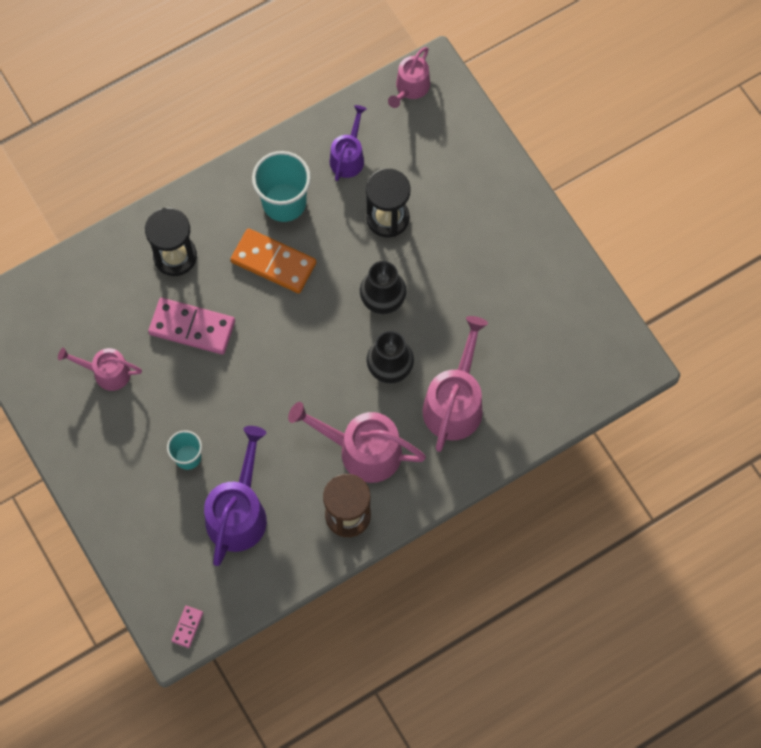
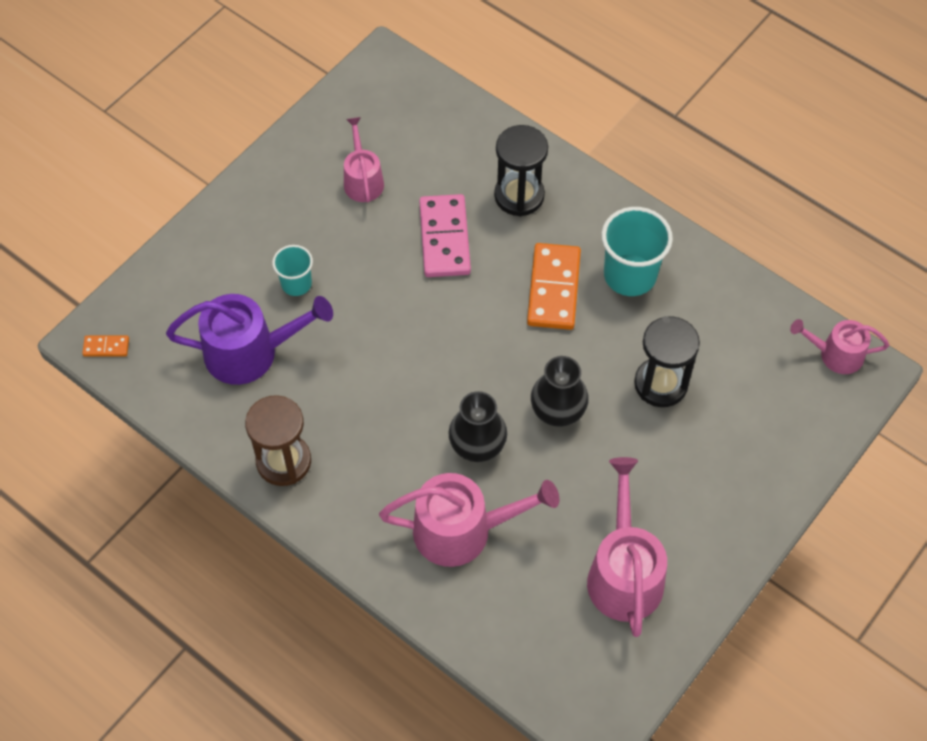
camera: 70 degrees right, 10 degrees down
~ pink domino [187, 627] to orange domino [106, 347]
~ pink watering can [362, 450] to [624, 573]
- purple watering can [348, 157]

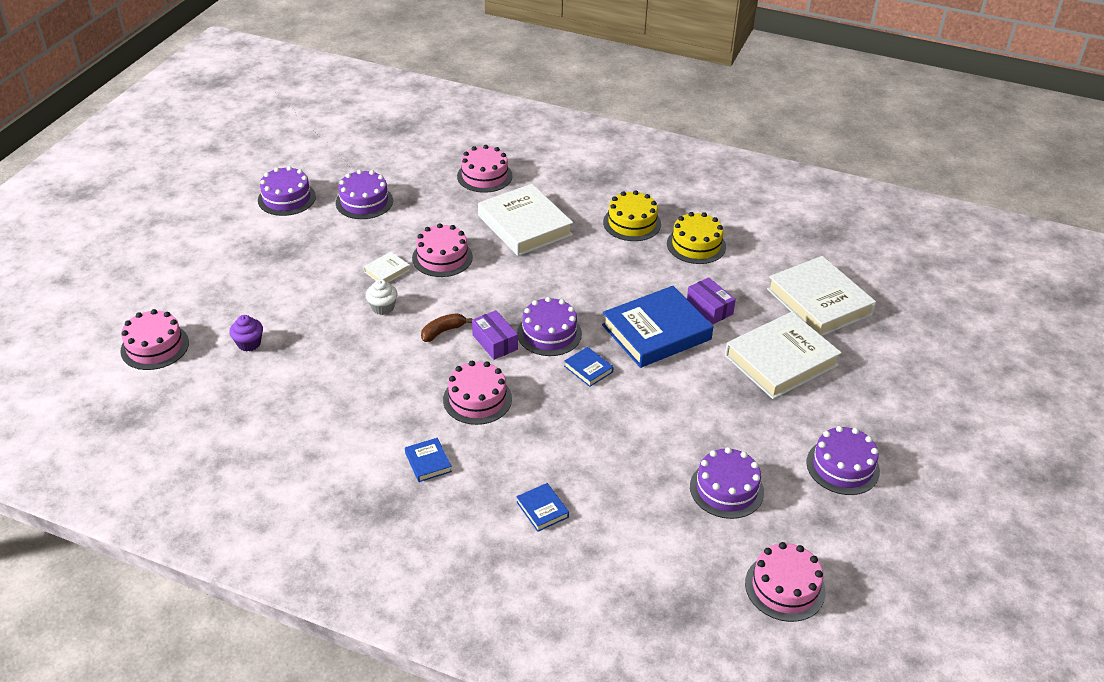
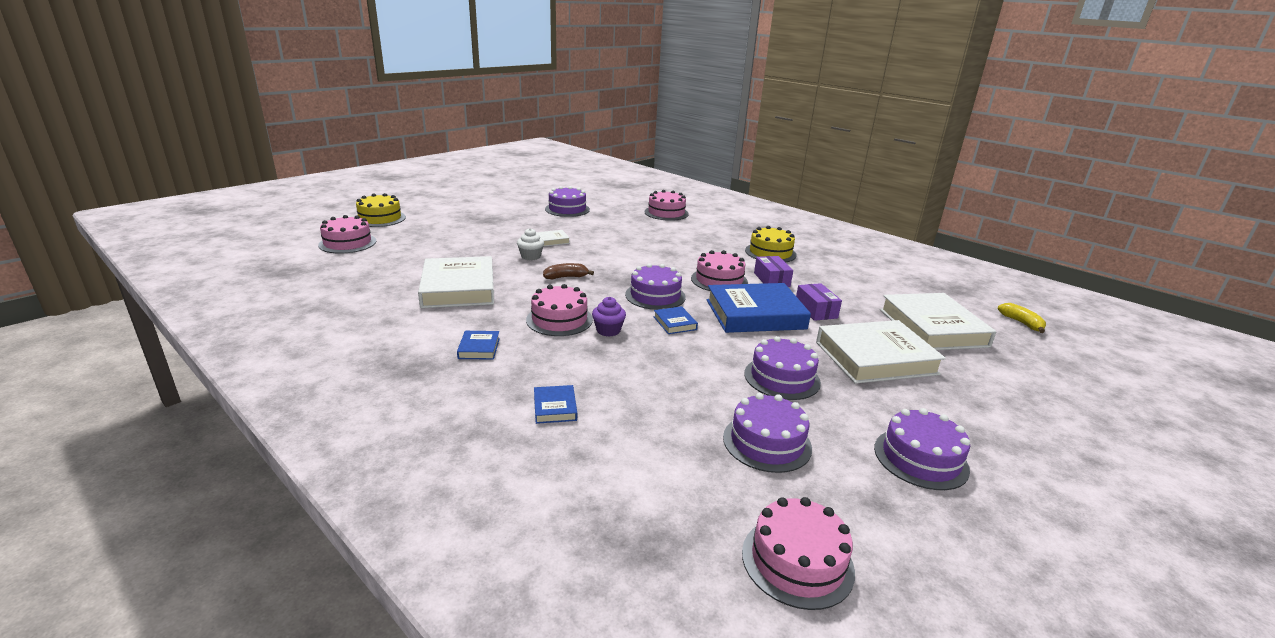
camera: 20 degrees right, 15 degrees down
~ yellow cake [696, 245] to [380, 218]
~ white book [524, 225] to [458, 288]
~ purple cupcake [249, 343] to [608, 330]
~ pink cake [442, 257] to [719, 280]
~ purple cake [286, 198] to [782, 378]
~ purple box [495, 342] to [771, 280]
+ yellow banana [1021, 323]

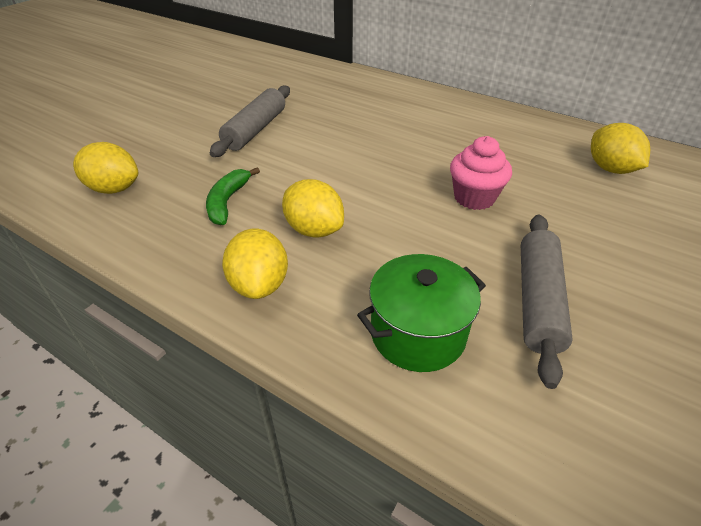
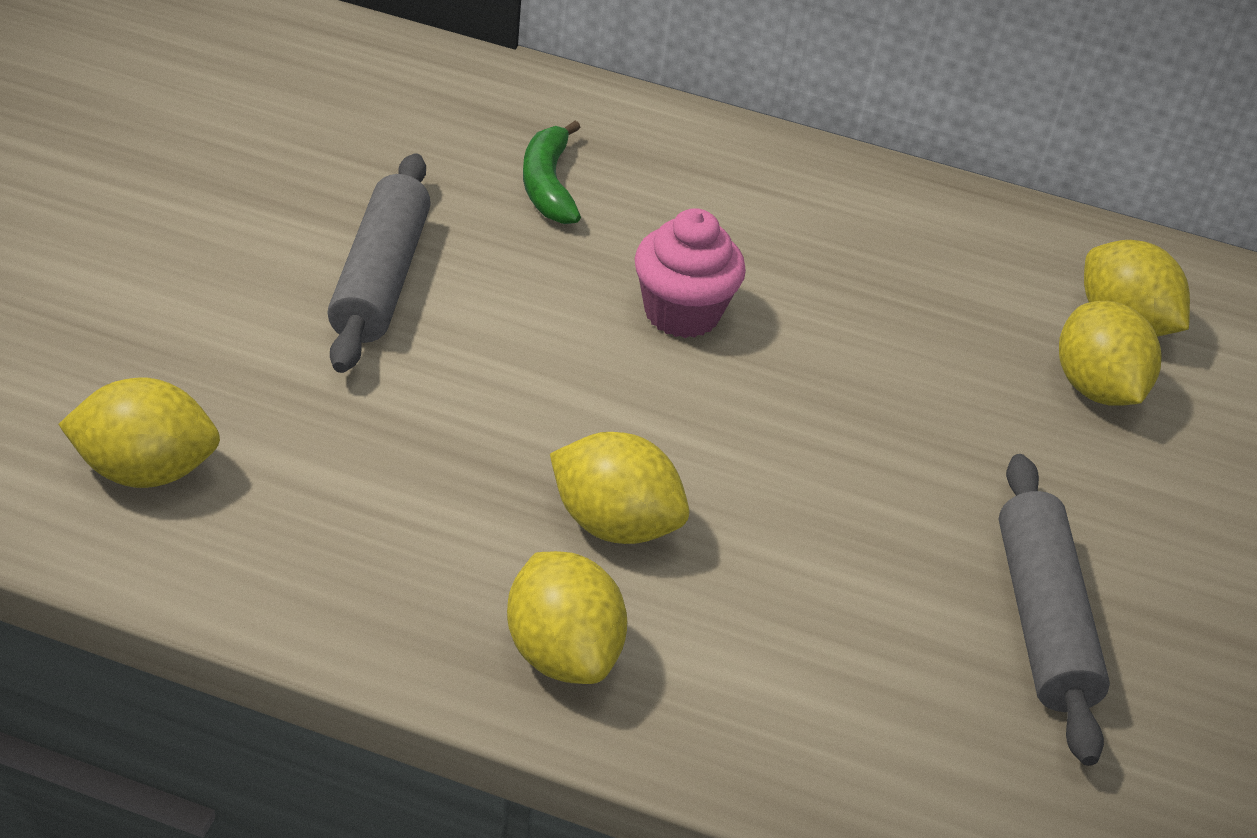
camera: 20 degrees left, 0 degrees up
~ green banana [227, 202] to [548, 185]
~ pink cupcake [474, 198] to [682, 313]
+ yellow lemon [1095, 388]
- green pot [417, 333]

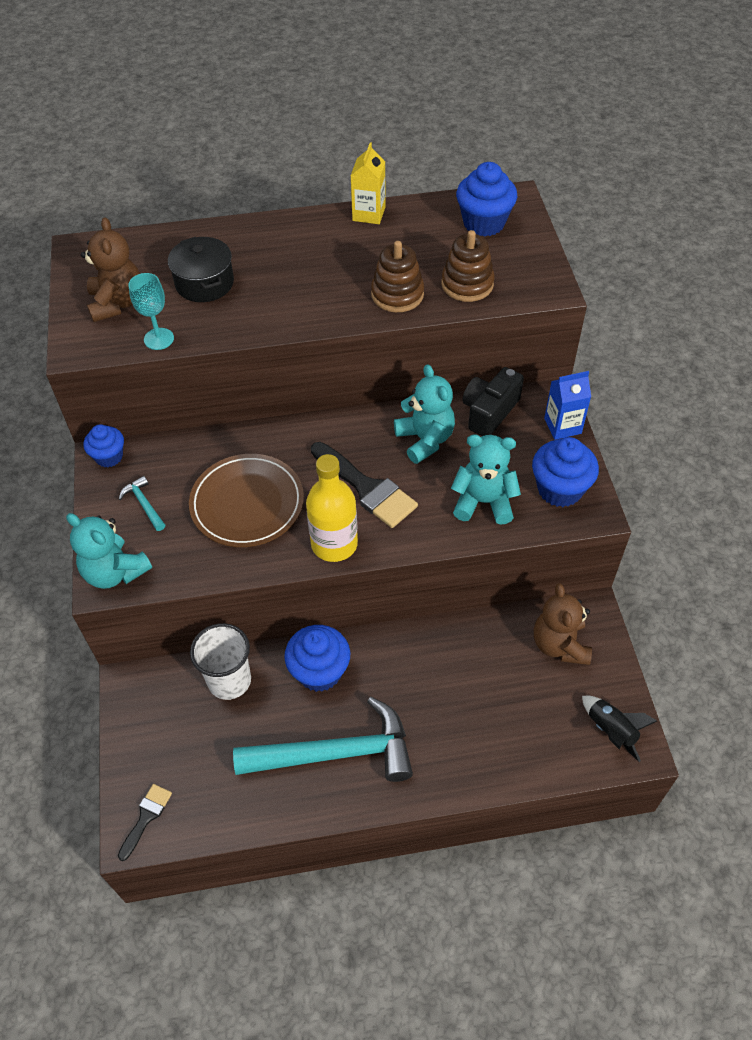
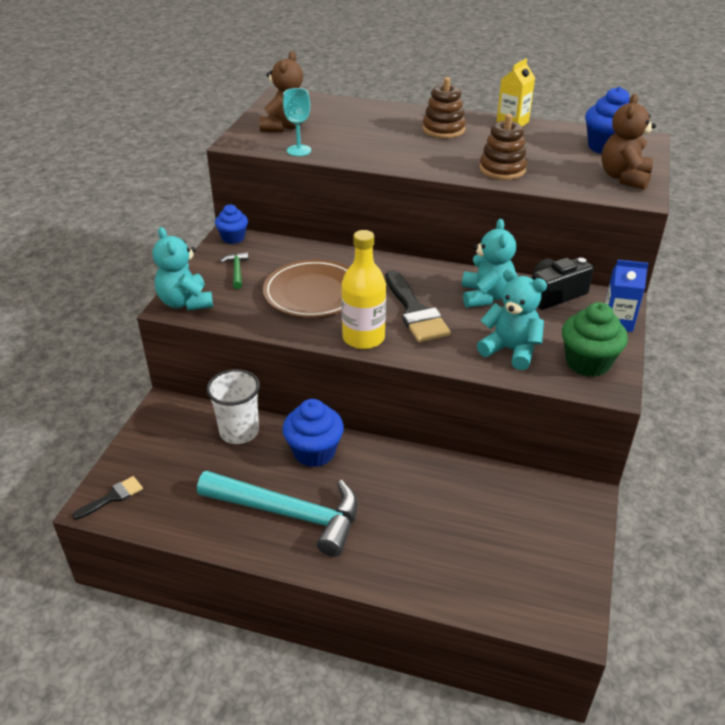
camera: 25 degrees right, 15 degrees down
~ turquoise hammer [144, 504] to green hammer [237, 271]
~ brown stacking toy [467, 284] to [443, 129]
~ blue cupcake [560, 489] to green cupcake [587, 363]
~ brown teddy bear [559, 644] to [624, 178]
- black pot [204, 283]
- black rocket [611, 730]

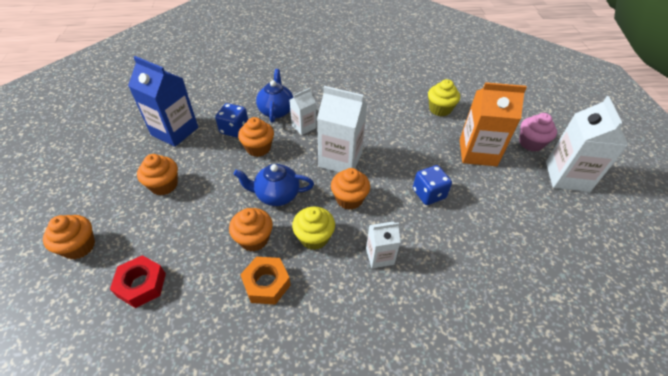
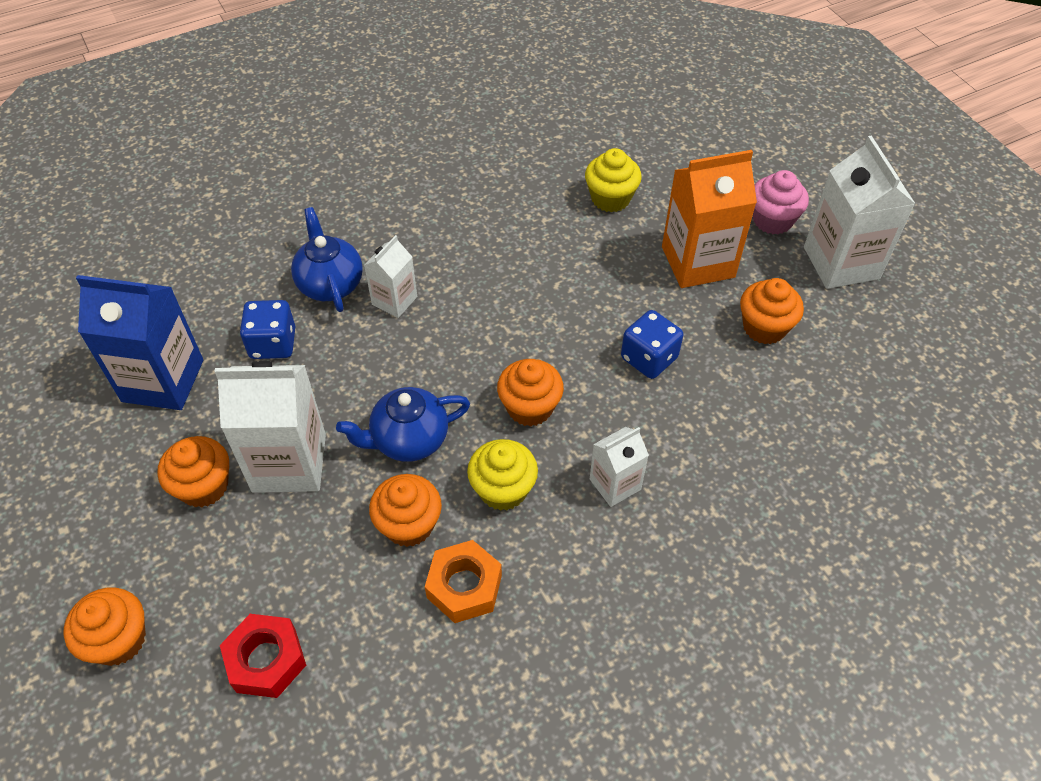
camera: 20 degrees left, 5 degrees up
~ white carton [340, 159] to [289, 463]
~ orange cupcake [258, 148] to [764, 327]

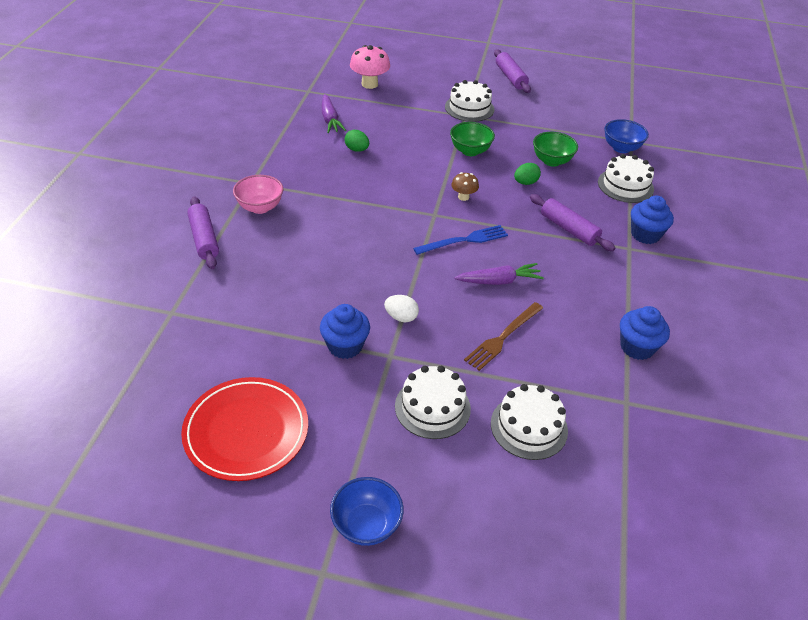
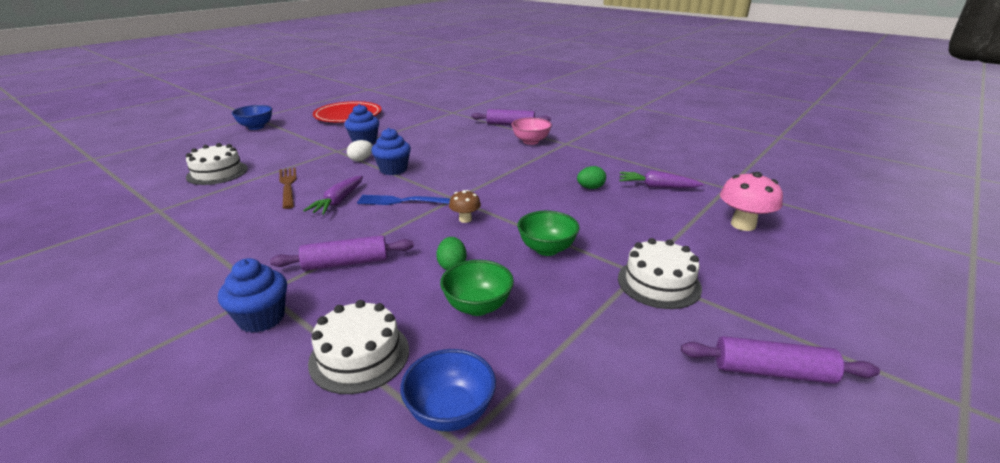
camera: 120 degrees right, 15 degrees down
~ blue fork [464, 240] = [404, 201] 90 degrees clockwise
~ blue cupcake [637, 347] to [393, 169]
- white cake [432, 407]

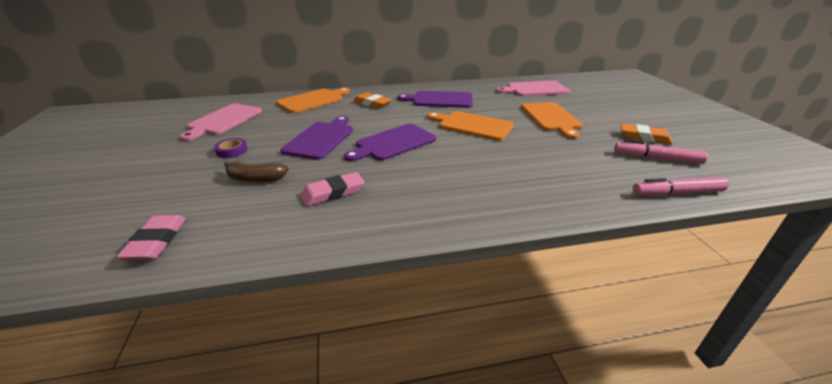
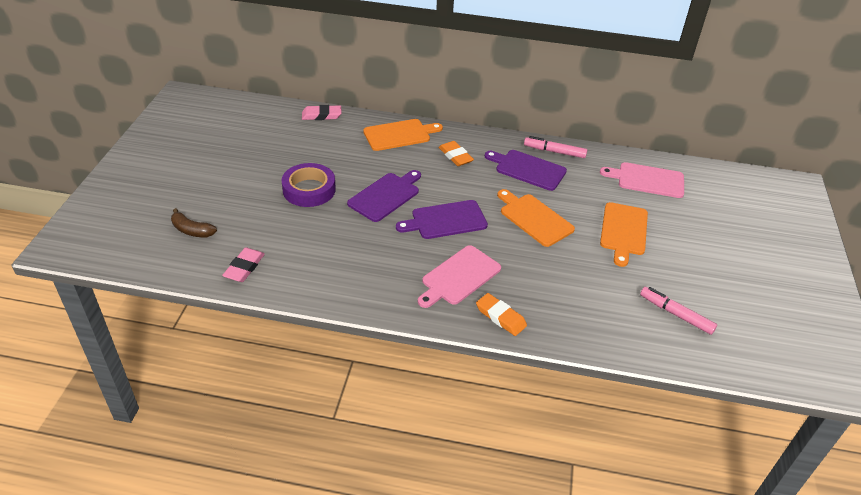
camera: 20 degrees right, 10 degrees up
~ brown banana [255, 178] to [192, 230]
~ purple tape [232, 151] = [309, 190] x2.05
~ pink eraser [333, 192] to [321, 115]
~ pink cutting board [223, 120] to [459, 276]
~ orange eraser [644, 137] to [500, 317]
~ pink marker [677, 193] to [554, 152]

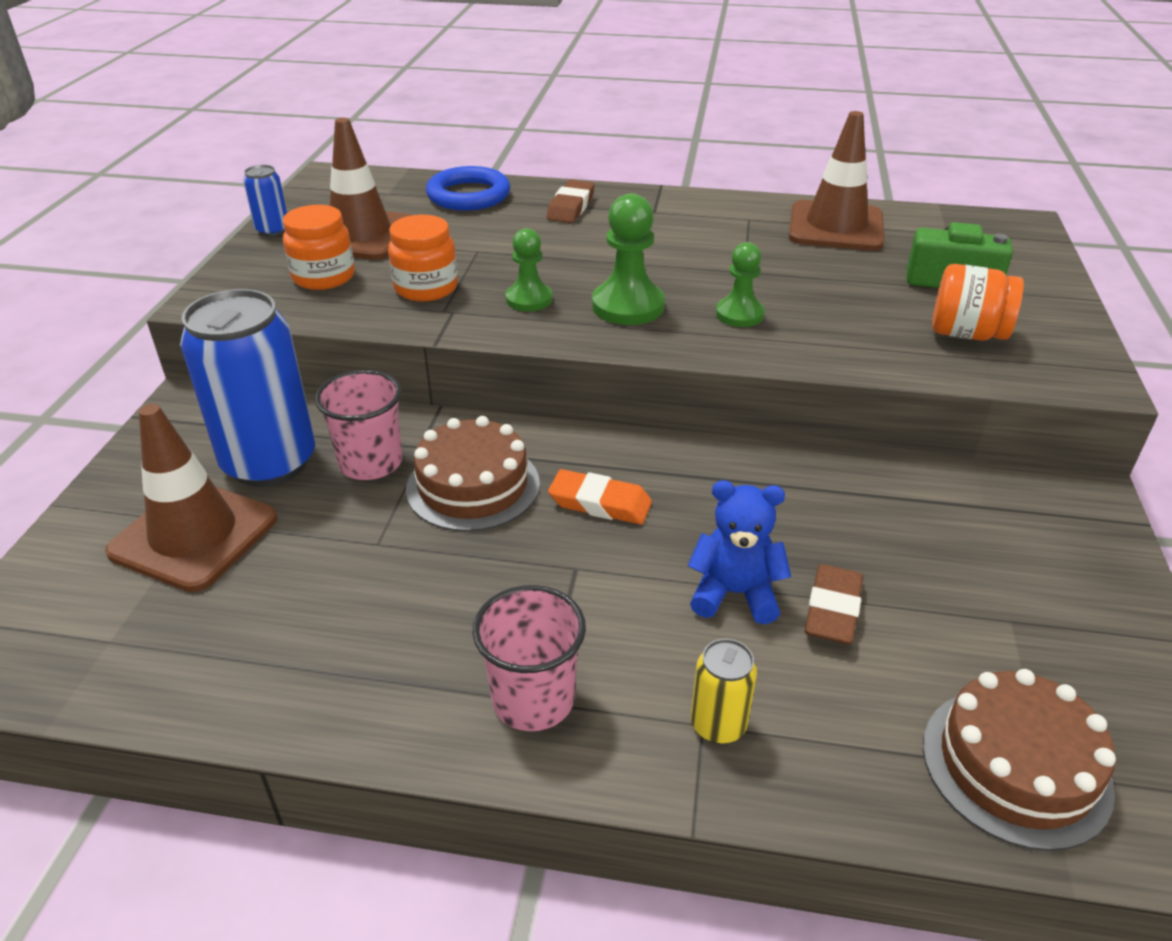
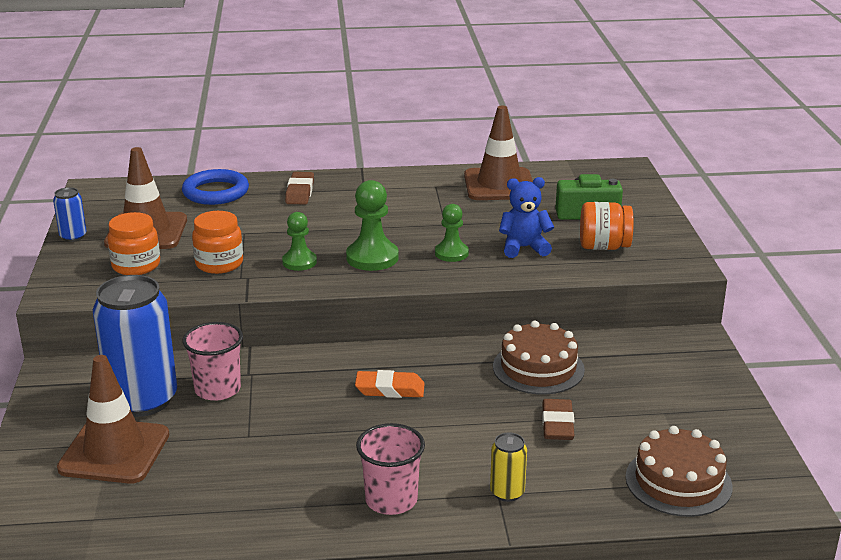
camera: 15 degrees left, 10 degrees down
~ brown cake [473, 486] to [538, 368]
~ blue teddy bear [734, 593] to [524, 248]

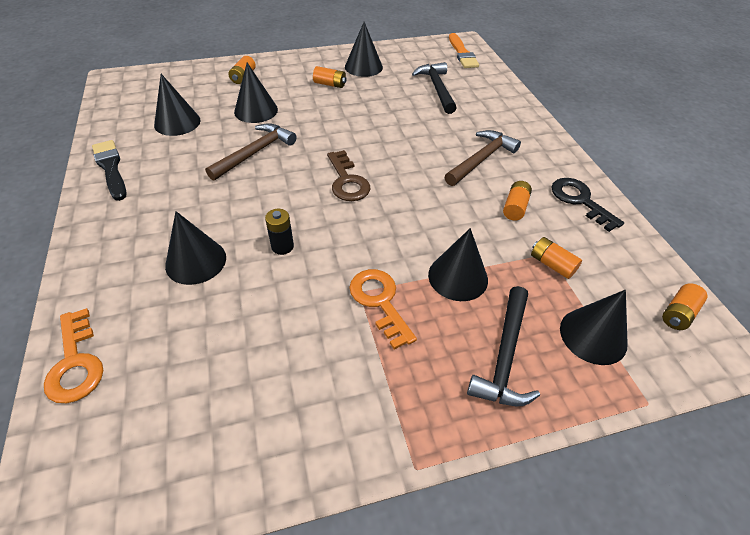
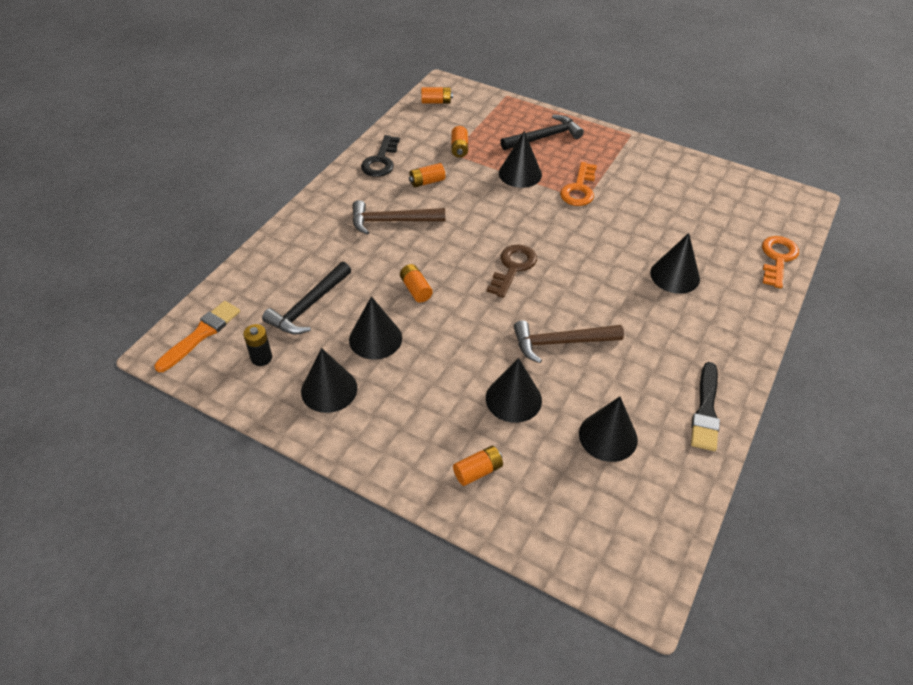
camera: 135 degrees left, 0 degrees up
~ black battery [282, 246] to [261, 358]
~ black cone [593, 335] to [375, 338]
~ orange battery [330, 84] to [415, 289]

